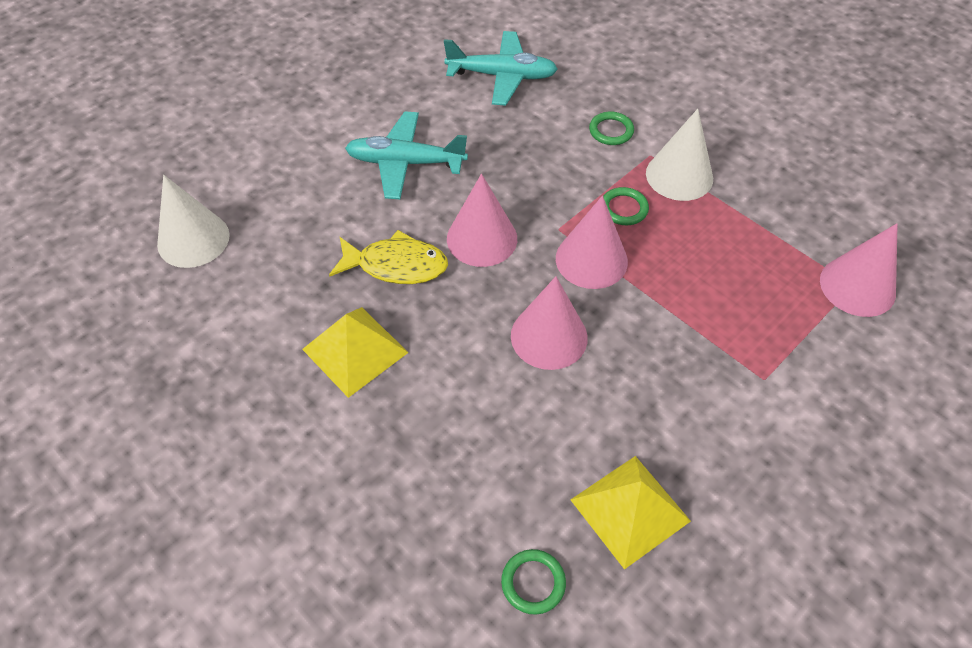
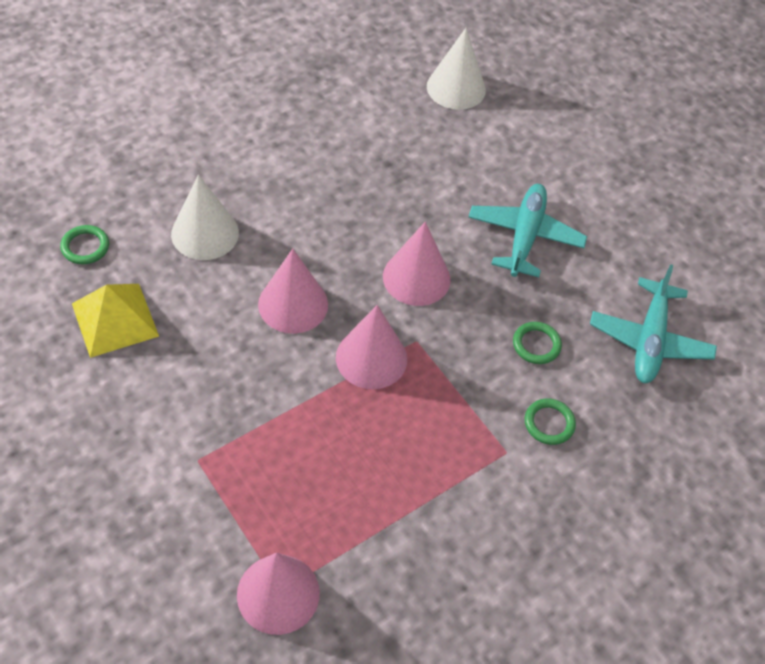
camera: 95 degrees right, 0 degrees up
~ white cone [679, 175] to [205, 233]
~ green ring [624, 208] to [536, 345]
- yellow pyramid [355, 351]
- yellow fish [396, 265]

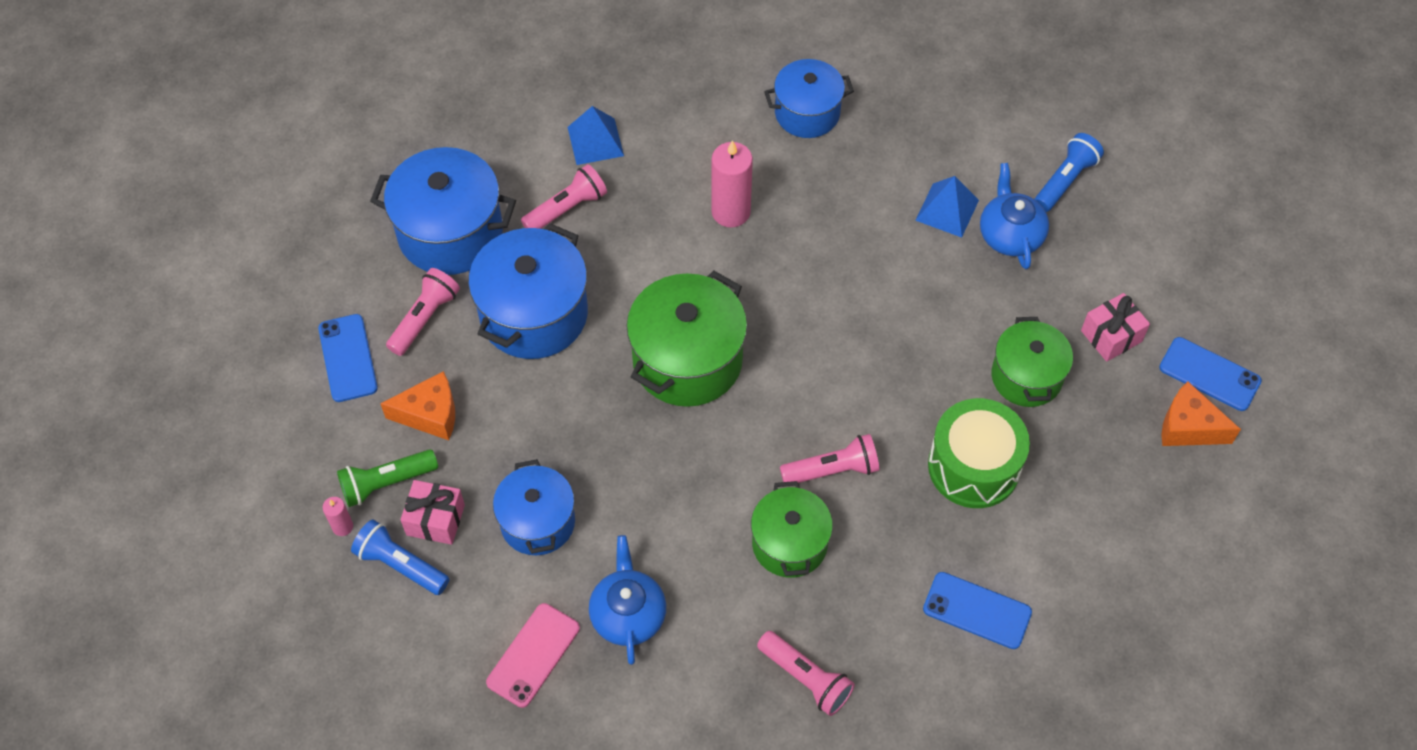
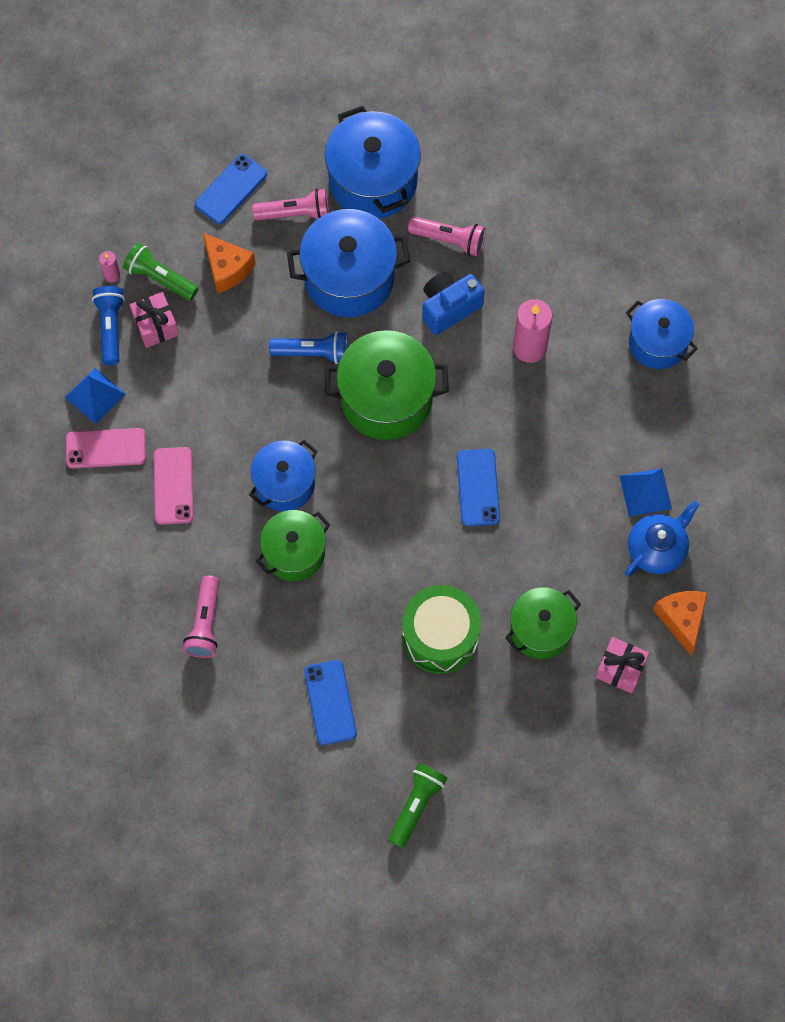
camera: 55 degrees right, 10 degrees up
~ blue pyramid [595, 141] to [95, 395]
~ blue teapot [628, 614] to pink phone [173, 486]
~ blue pot [537, 522] to [284, 484]
~ blue flashlight [1065, 180] to [313, 352]
+ green flashlight [416, 805]
+ blue camera [449, 308]
~ blue phone [1209, 374] to [478, 487]
~ orange cheese [1188, 427] to [682, 619]
- pink flashlight [832, 470]

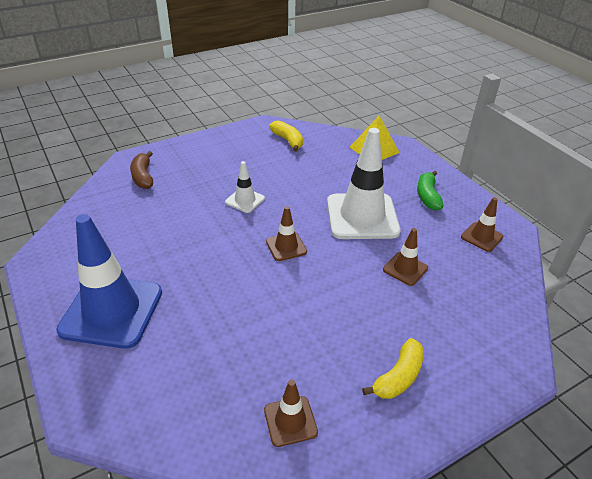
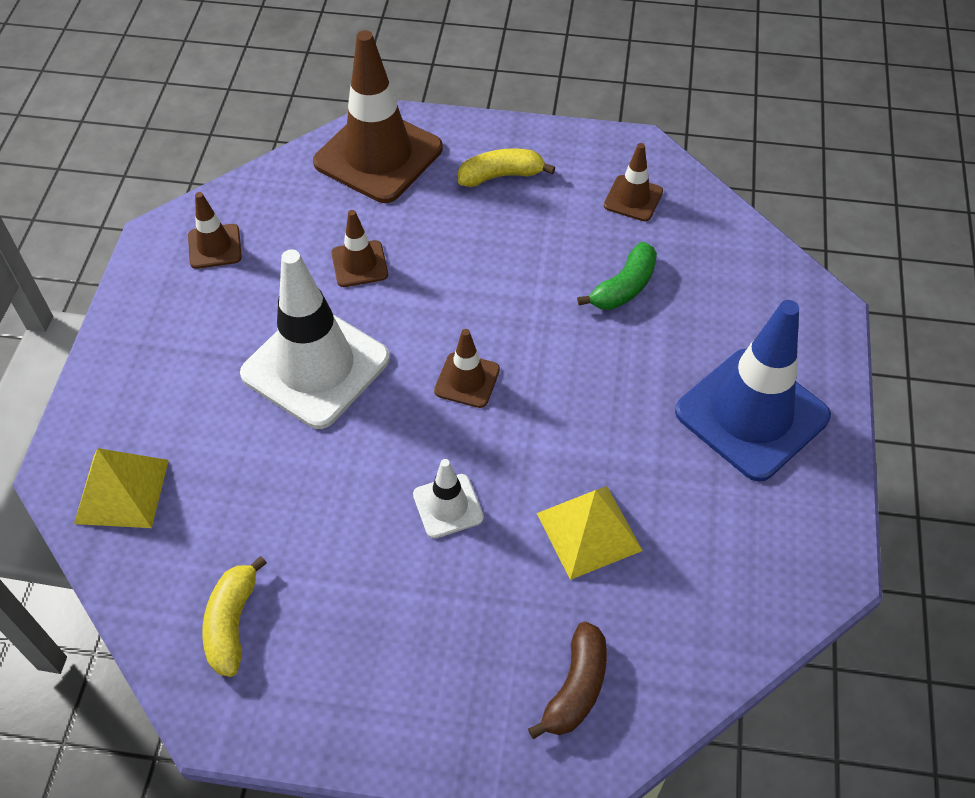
camera: 140 degrees left, 15 degrees up
+ brown traffic cone [378, 155]
+ yellow pyramid [589, 531]
~ green banana [427, 196] to [624, 287]

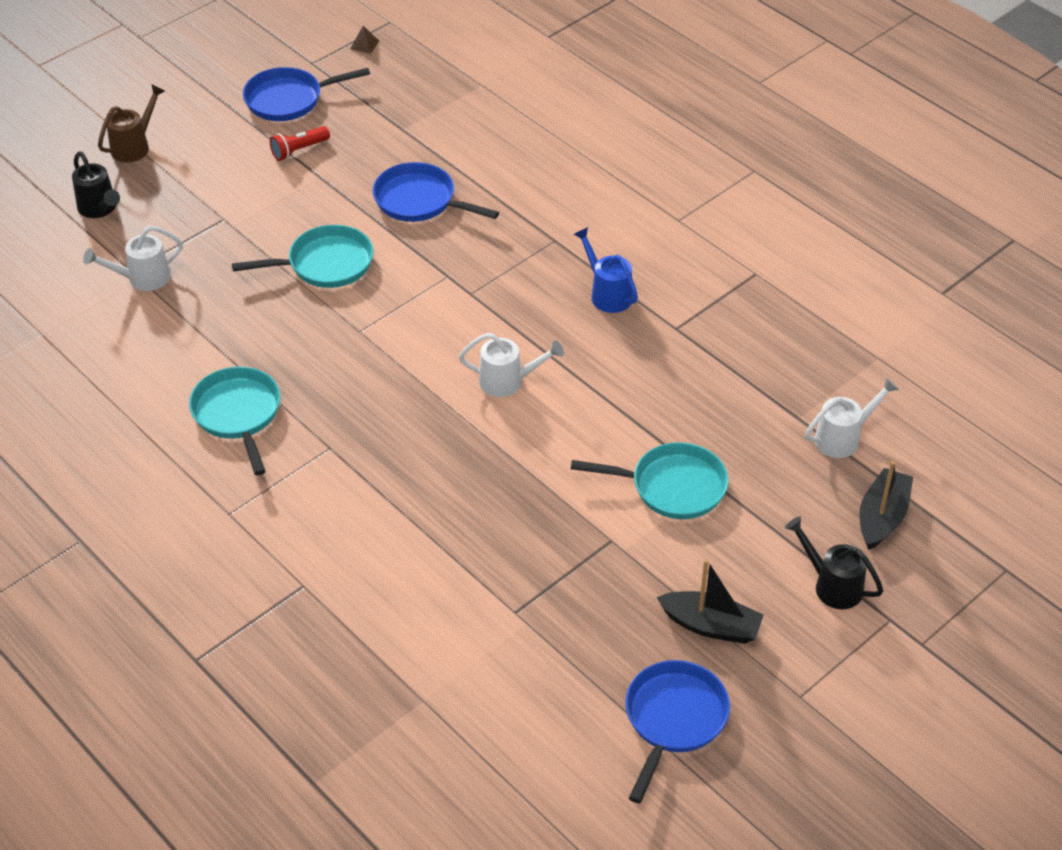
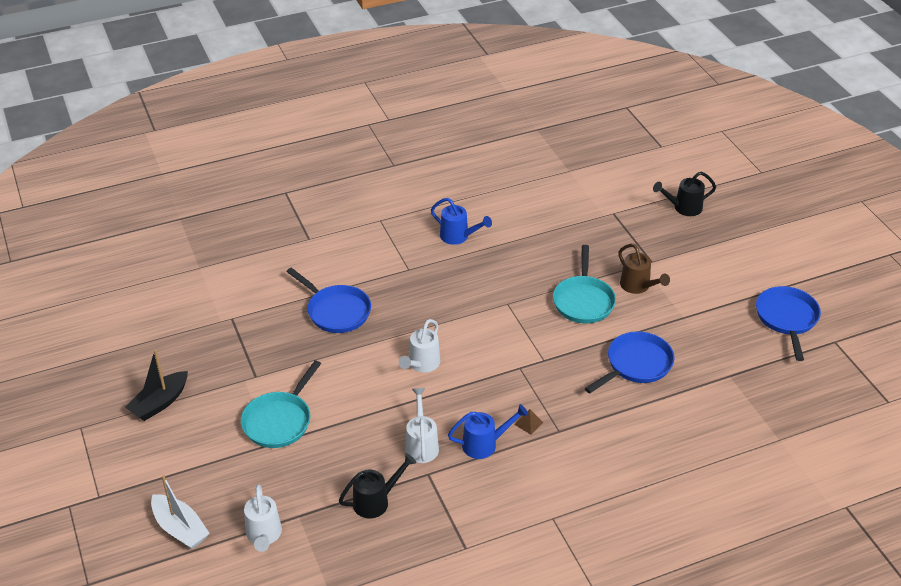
camera: 110 degrees right, 5 degrees down
~ black boat [882, 517] to white boat [180, 528]
~ blue pan [673, 720] to [336, 311]
~ black watering can [832, 585] to [376, 501]
~ white watering can [142, 278] to [421, 445]
~ turquoise pan [238, 414] to blue watering can [458, 237]
~ brown pyramid [364, 45] to [528, 423]
~ brown watering can [134, 146] to [638, 286]
- red flashlight [299, 150]

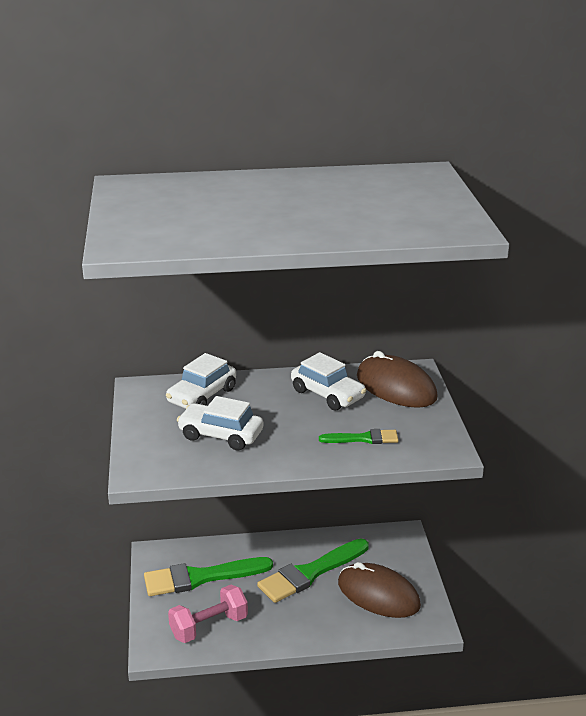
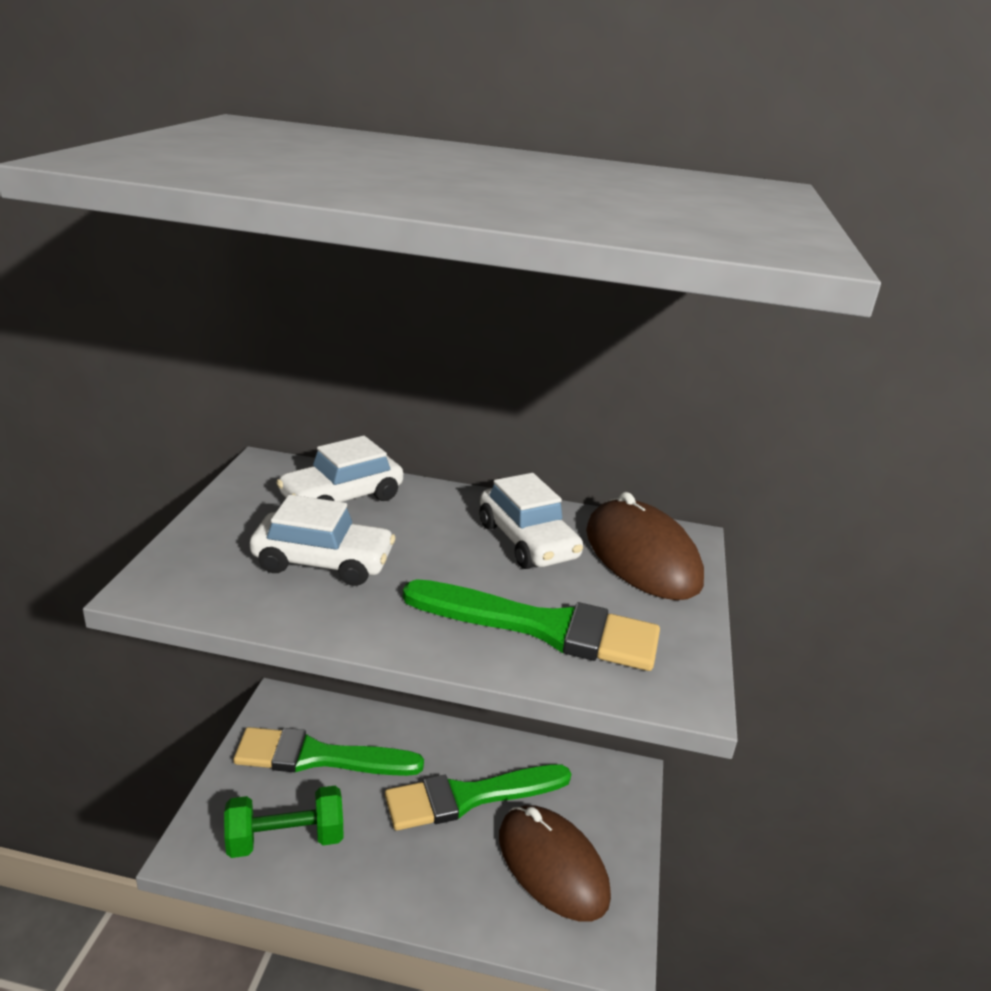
camera: 15 degrees right, 0 degrees up
~ pink dumbbell [209, 626] to green dumbbell [285, 839]
~ white car [220, 435] = [323, 562] 150 degrees clockwise
~ green brush [363, 438] = [543, 627] x1.89

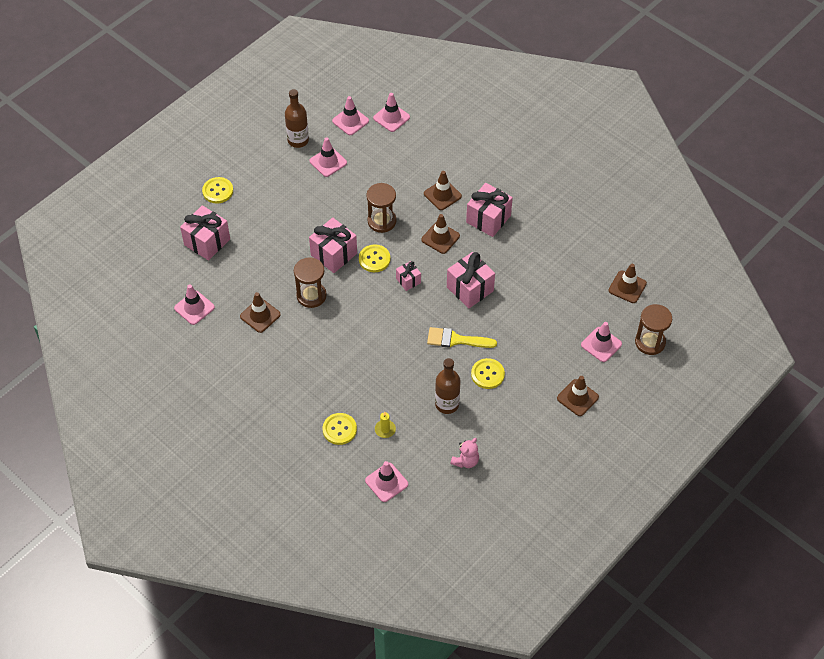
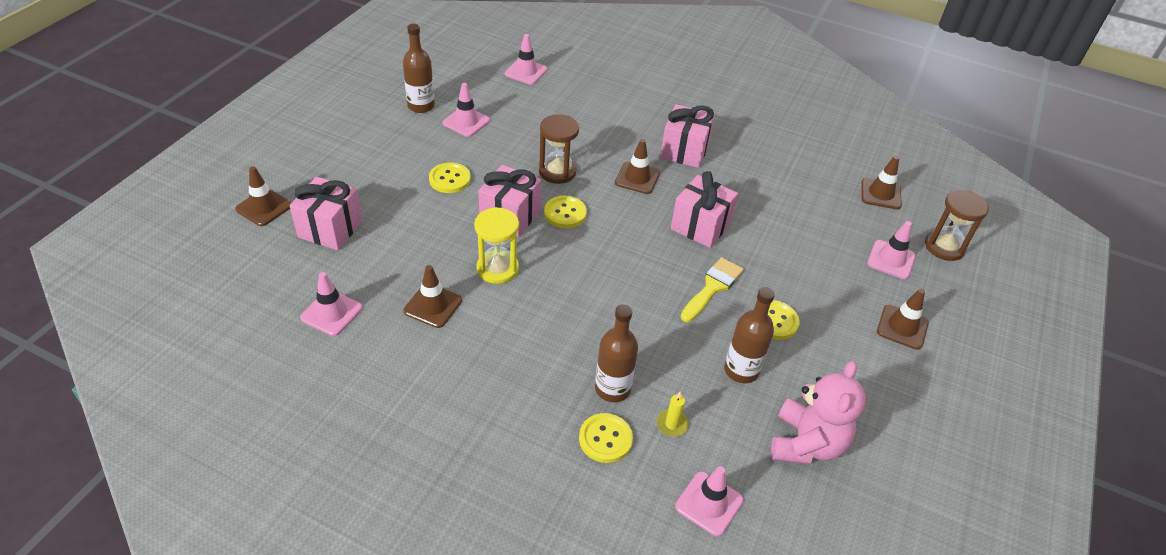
camera: 20 degrees left, 10 degrees down
~ brown traffic cone [442, 195] to [264, 207]
~ yellow button [218, 191] to [450, 179]
~ brown hourglass [311, 296] to yellow hourglass [497, 268]
+ brown bottle [612, 388]
~ yellow brush [456, 340] = [712, 287] 135 degrees clockwise
~ pink teddy bear [465, 461] = [806, 443] x1.85
- pink traffic cone [350, 121]
- pink gift [408, 280]

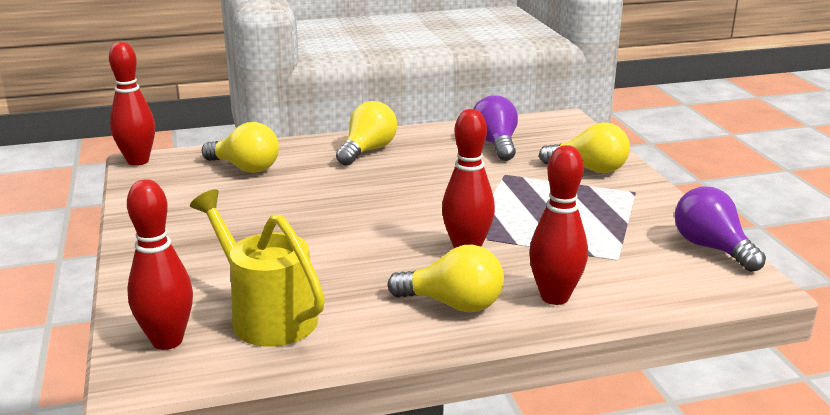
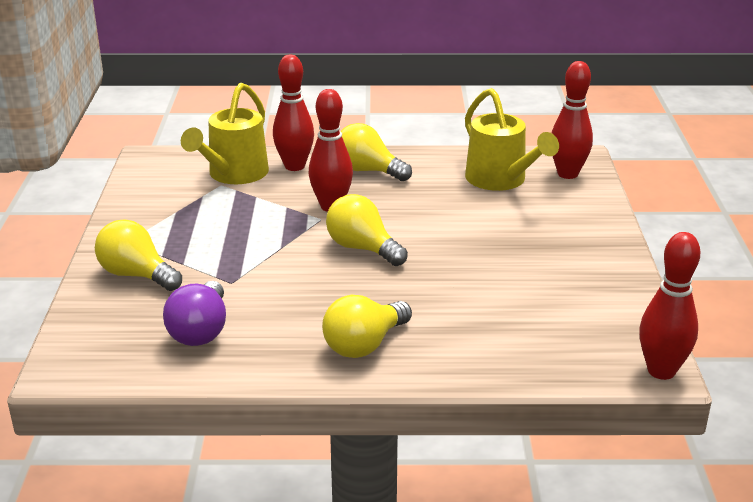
camera: 165 degrees left, 5 degrees up
+ yellow watering can [233, 175]
~ yellow light bulb [245, 168] to [362, 248]
- purple light bulb [711, 248]

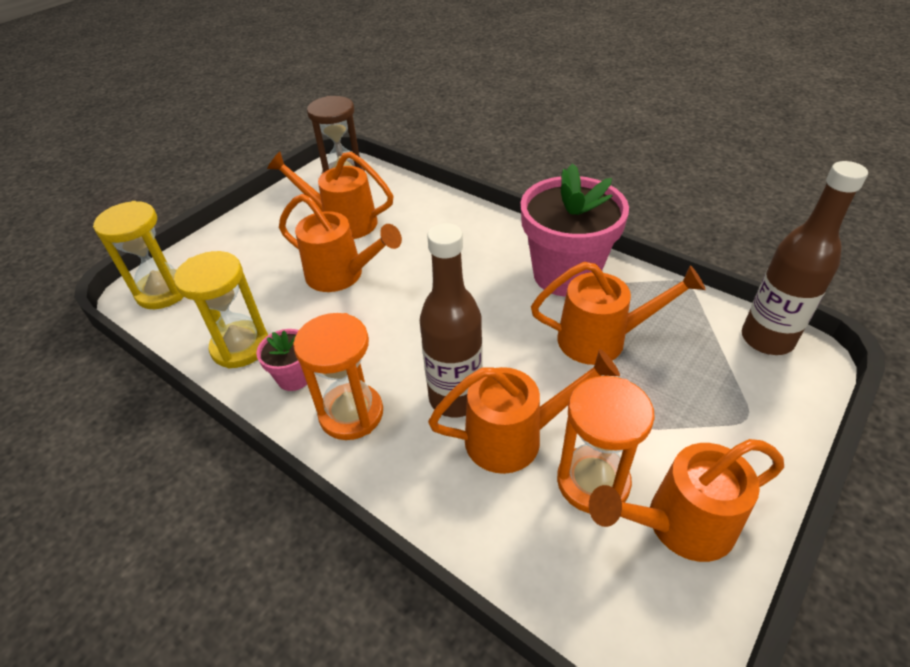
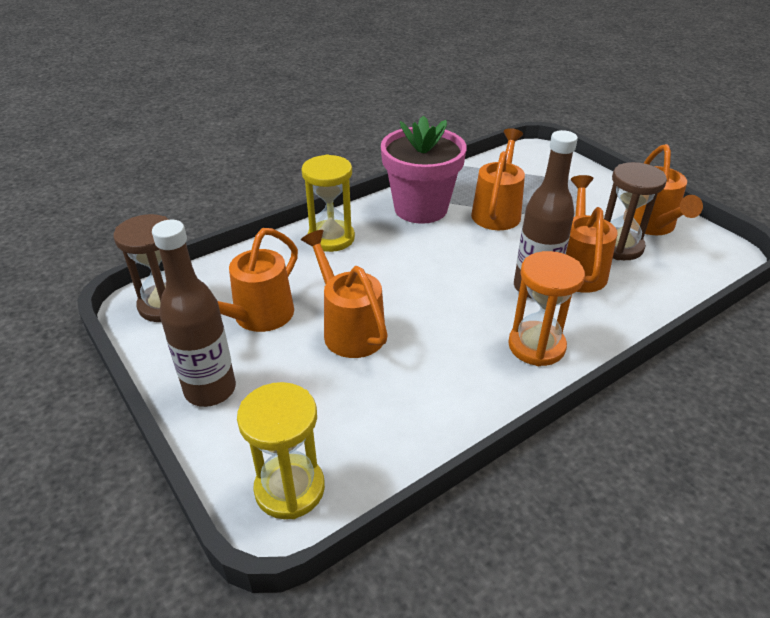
camera: 75 degrees left, 5 degrees down
~ brown bottle [767, 339] to [210, 390]
~ yellow hourglass [240, 346] to [331, 238]
~ orange watering can [341, 275] = [349, 329] 75 degrees counterclockwise
~ orange hourglass [593, 482] to brown hourglass [619, 246]
- pink flower pot [294, 377]

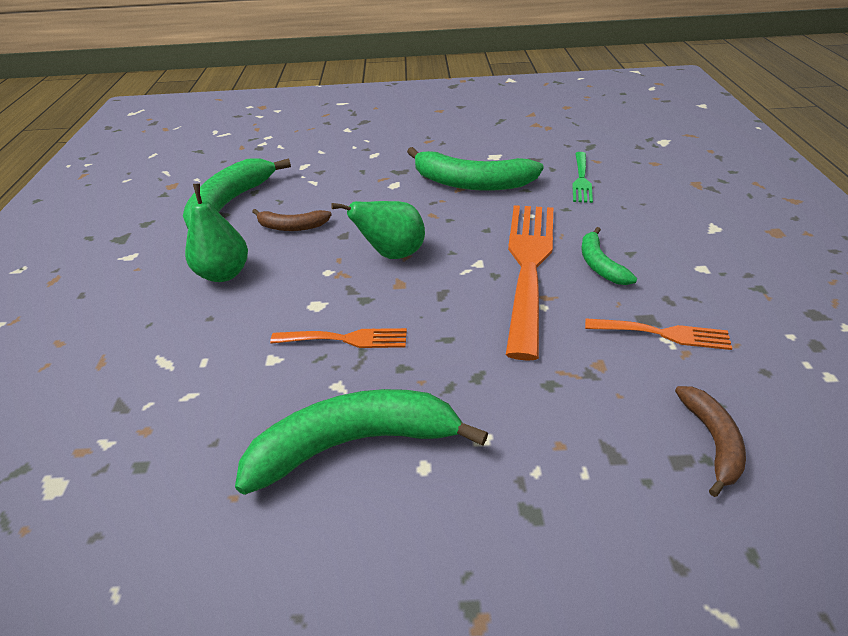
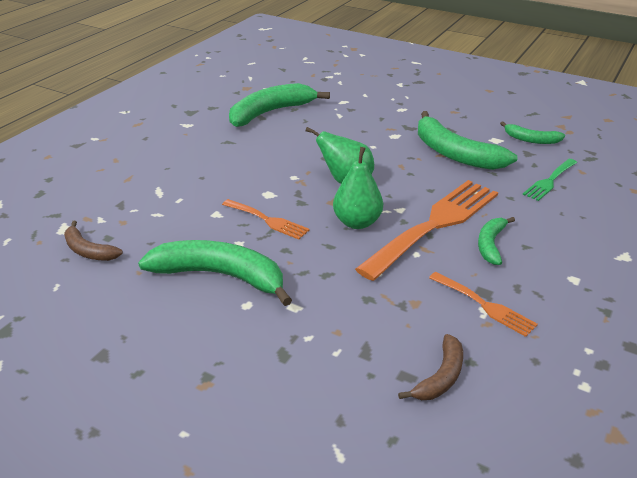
camera: 30 degrees right, 5 degrees down
~ brown banana [291, 227] to [88, 250]
~ green pear [224, 274] to [357, 222]
+ green banana [531, 140]

